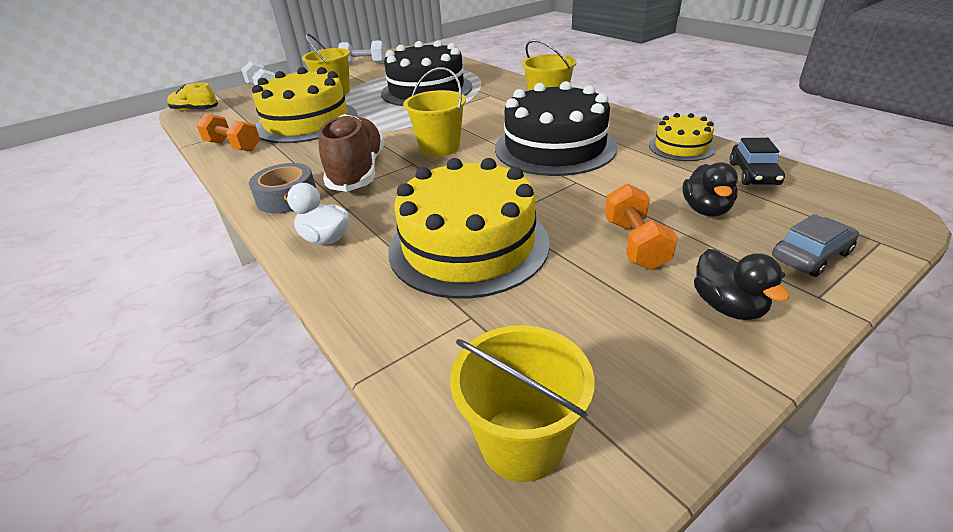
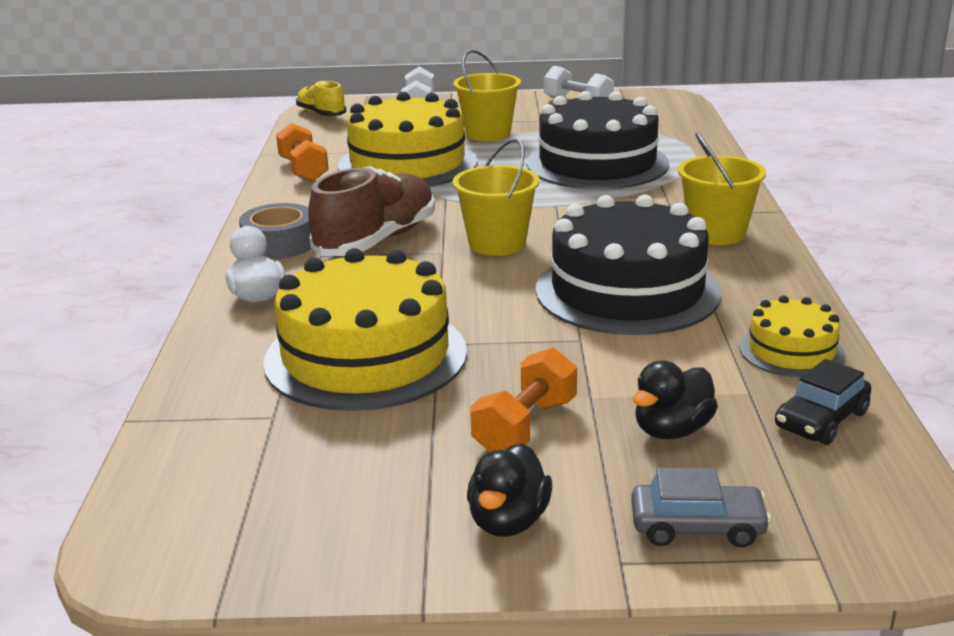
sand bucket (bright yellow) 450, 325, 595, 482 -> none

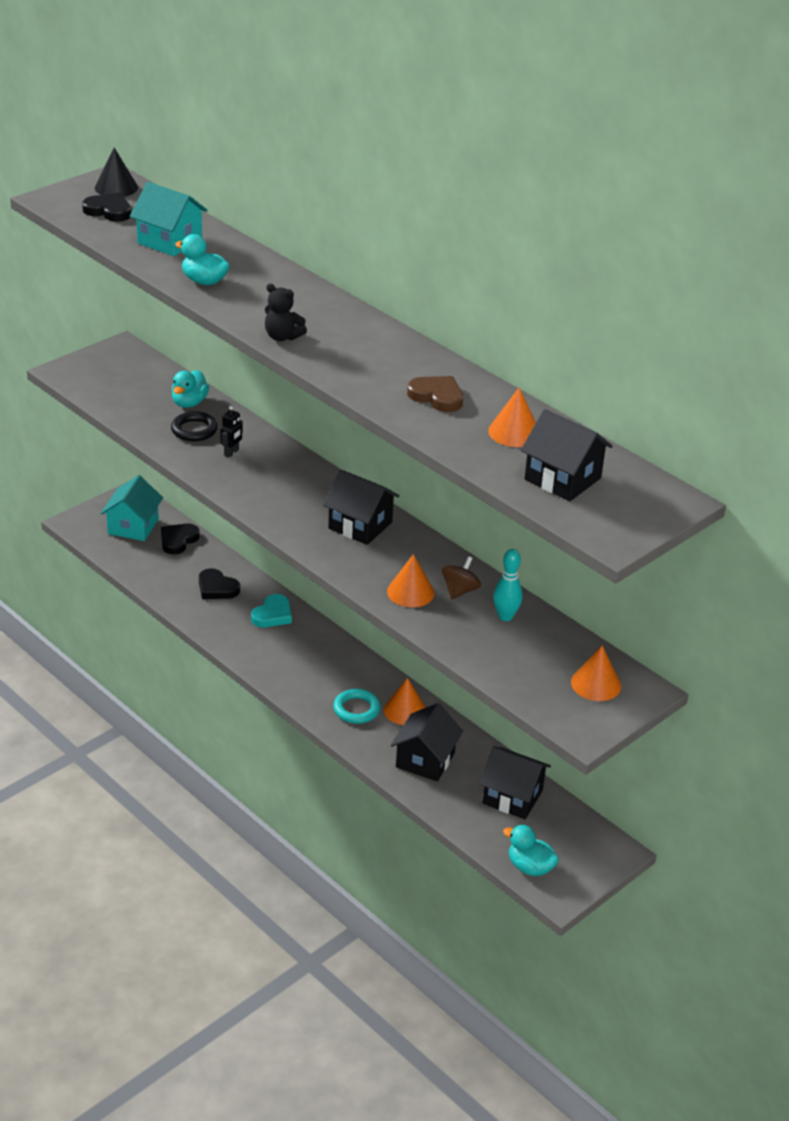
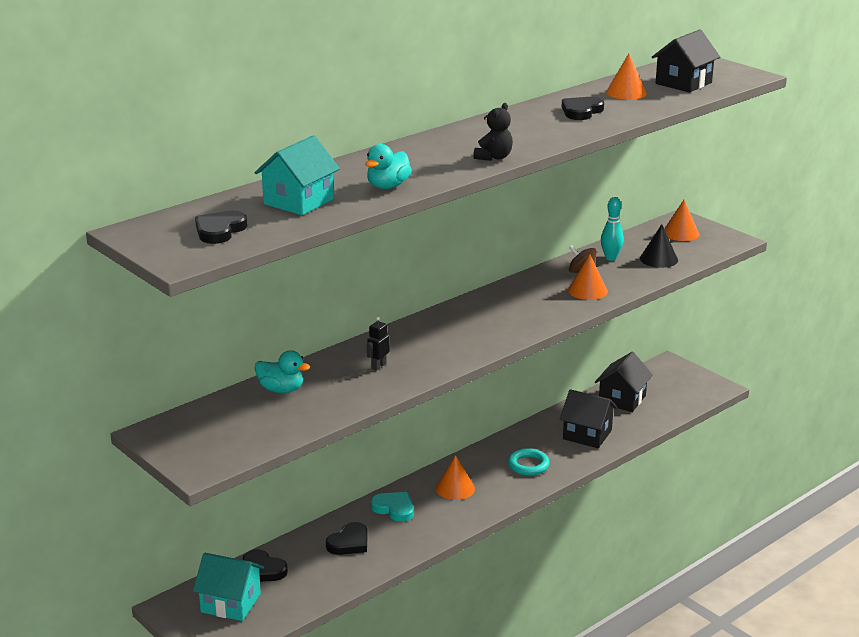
ring (ebony) 171, 411, 218, 441 -> none
toy house (ebony) 323, 469, 399, 545 -> none
rubber duck (aqua) 503, 825, 559, 876 -> none
cone (ebony) 95, 148, 138, 197 -> cone (ebony) 640, 224, 678, 268, moved
cone (orange) 384, 678, 426, 725 -> cone (orange) 436, 455, 475, 500, moved
heart (russet) 407, 376, 463, 412 -> heart (ebony) 562, 97, 604, 120
robot figure (ebony) 220, 406, 243, 458 -> robot figure (ebony) 367, 316, 390, 371, 90 degrees counterclockwise

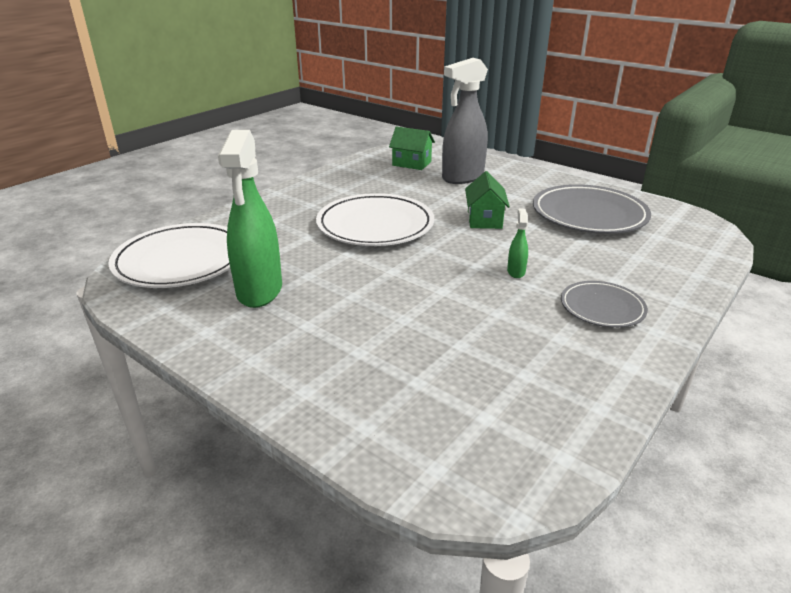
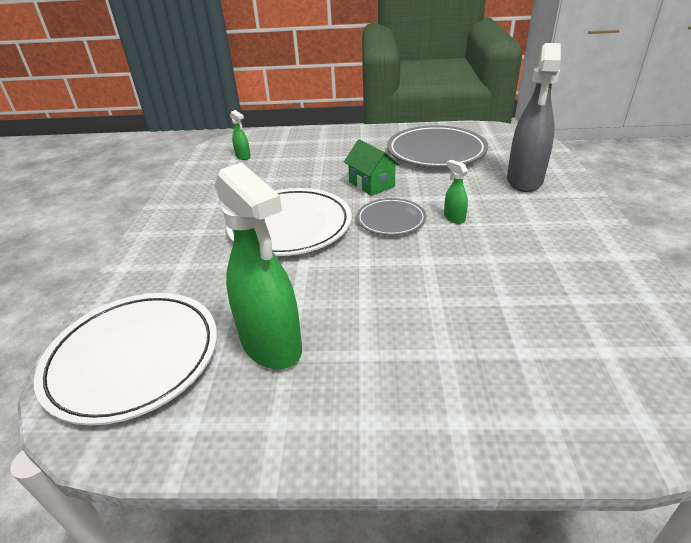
spray bottle (gray) 442, 58, 488, 184 -> spray bottle (gray) 507, 43, 561, 192, moved
plate (gray) 561, 281, 648, 328 -> plate (gray) 357, 198, 426, 236, moved
toy house (green) 389, 126, 435, 170 -> spray bottle (green) 230, 110, 251, 160

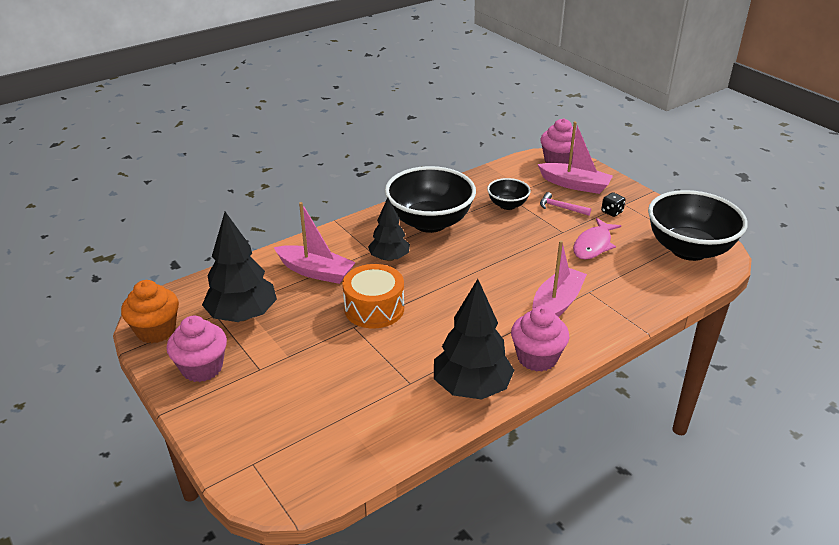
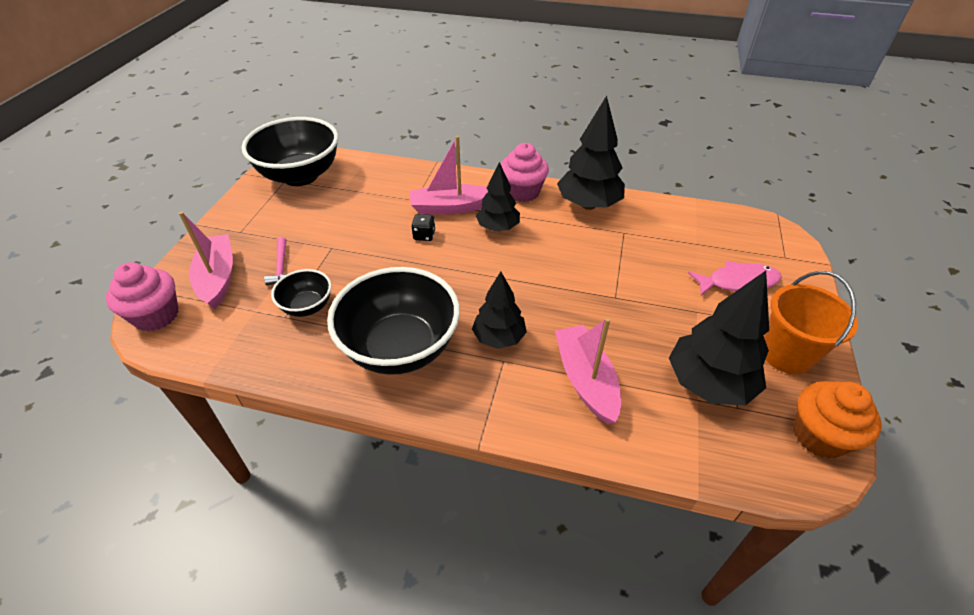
snare drum (orange) 342, 264, 404, 328 -> none
none -> tree (ebony) 476, 162, 520, 231
fish figure (pink) 573, 218, 621, 260 -> fish figure (pink) 688, 260, 782, 296, moved
game die (ebony) 601, 192, 625, 217 -> game die (ebony) 411, 214, 435, 241, moved
fairy cake (pink) 166, 316, 227, 382 -> sand bucket (orange) 764, 271, 858, 374

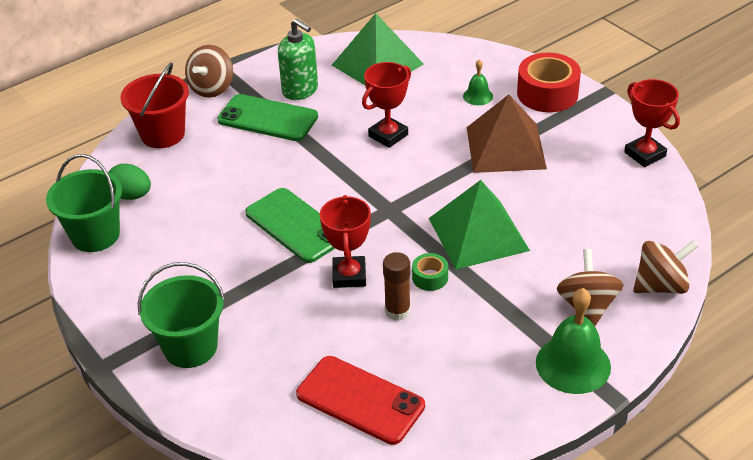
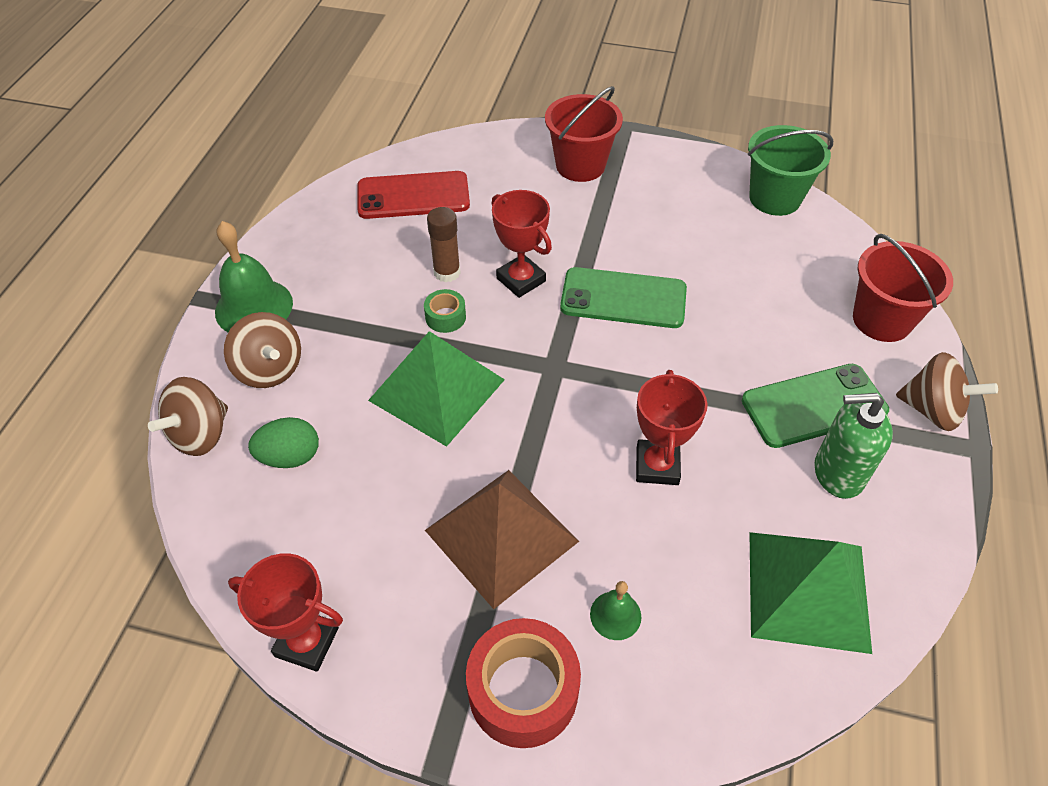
egg (green) 109, 163, 151, 200 -> egg (green) 248, 417, 319, 468, moved
sand bucket (green) 138, 262, 225, 368 -> sand bucket (scarlet) 545, 86, 623, 182
toy top (russet) 185, 45, 233, 98 -> toy top (russet) 896, 352, 998, 431, 135 degrees clockwise

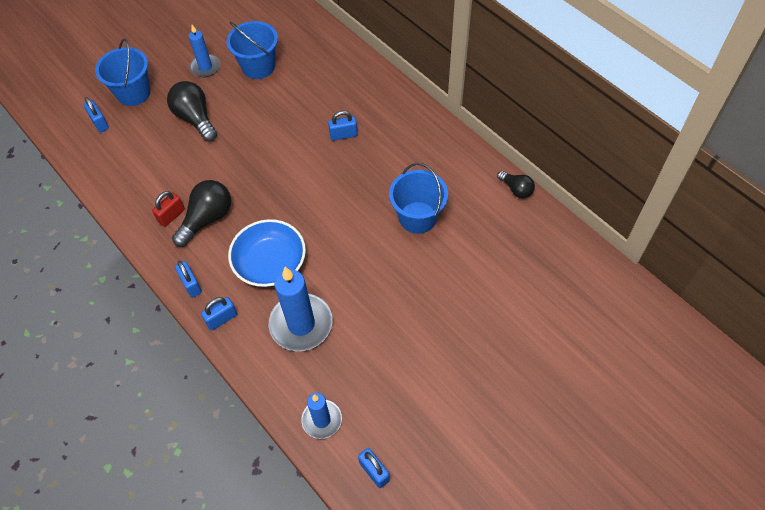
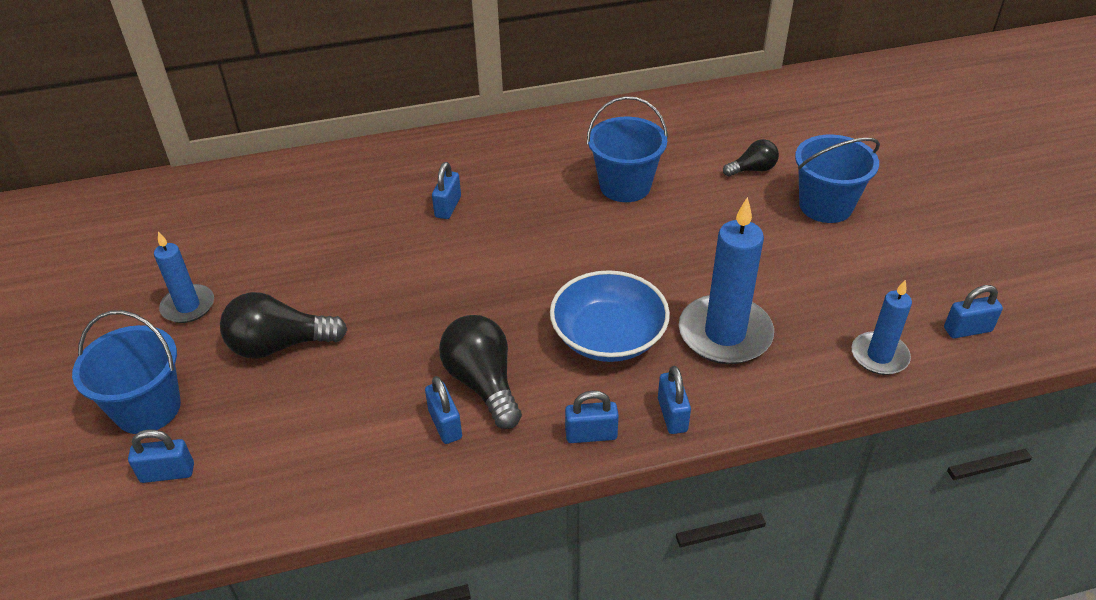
sand bucket (royal blue) 226, 21, 278, 79 -> sand bucket (royal blue) 795, 135, 880, 223, moved
light bulb (ebony) 497, 171, 535, 198 -> light bulb (ebony) 723, 139, 779, 177, moved
lock (scarlet) 152, 191, 185, 227 -> lock (royal blue) 425, 376, 462, 444

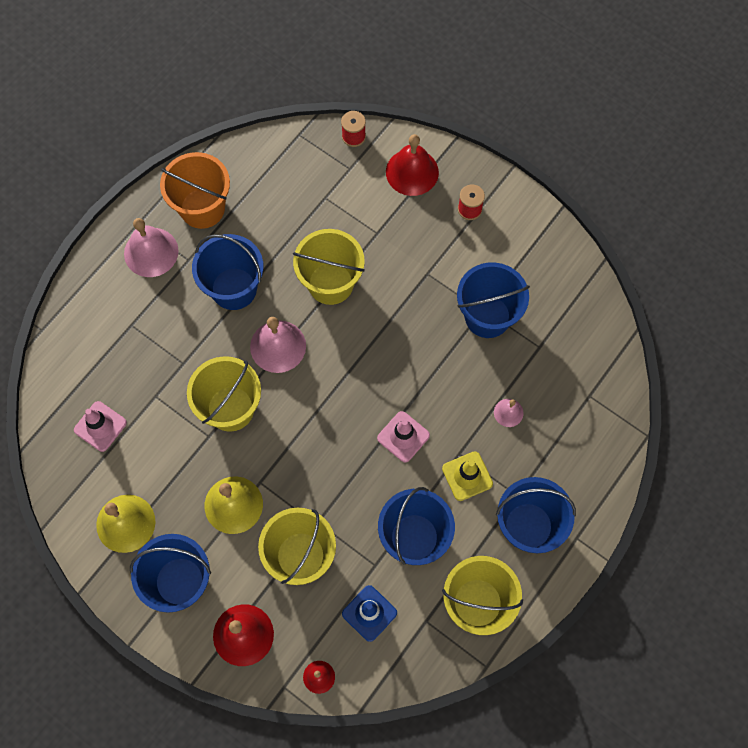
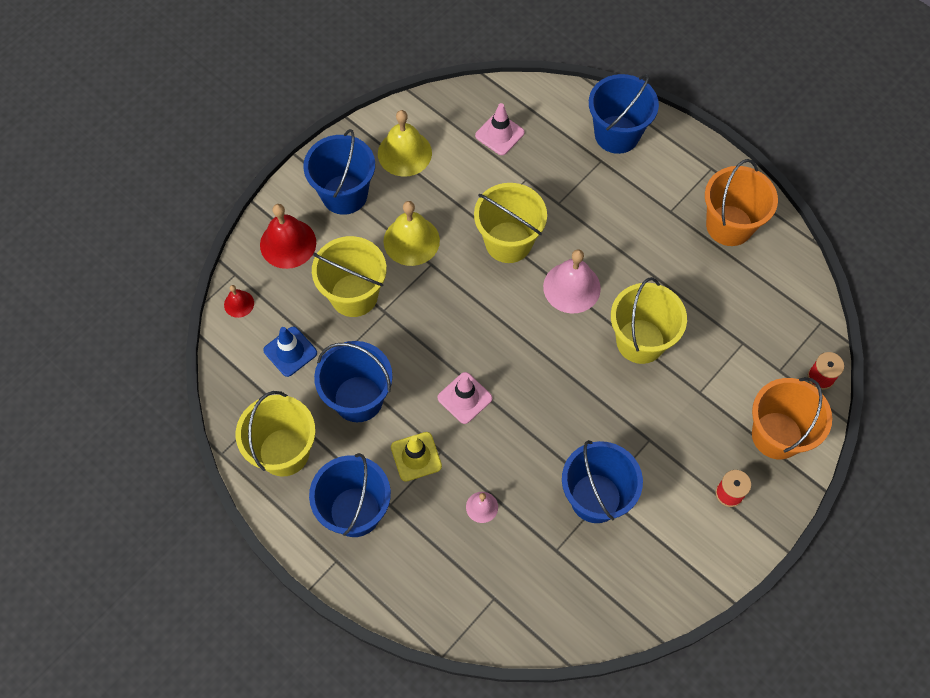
school bell (pink) 124, 218, 179, 277 -> none
sand bucket (royal blue) 192, 234, 263, 310 -> sand bucket (royal blue) 589, 74, 659, 154, moved
school bell (scarlet) 386, 134, 439, 196 -> sand bucket (orange) 752, 377, 832, 459

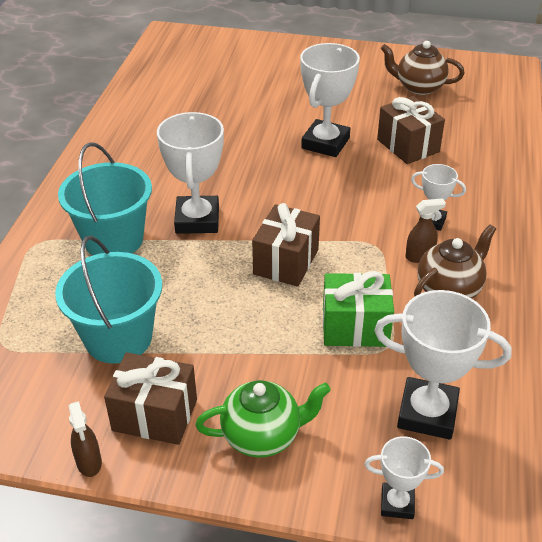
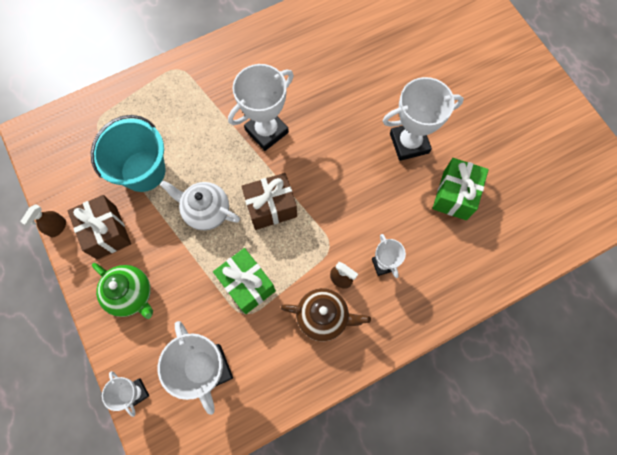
sand bucket (aqua) 58, 142, 152, 256 -> none
china teapot (russet) 381, 41, 464, 95 -> none
none -> china teapot (pure white) 160, 181, 240, 230
present (russet) 377, 96, 445, 164 -> present (green) 432, 158, 489, 220

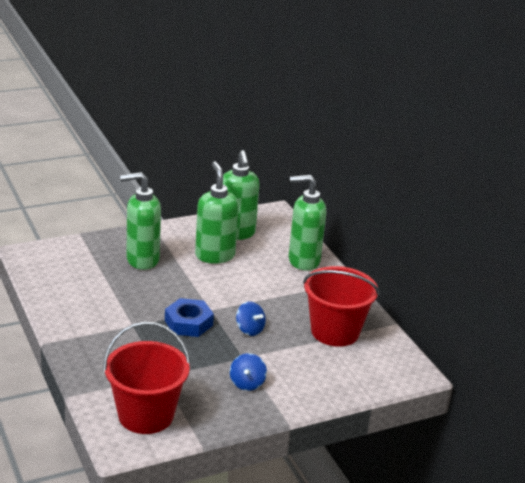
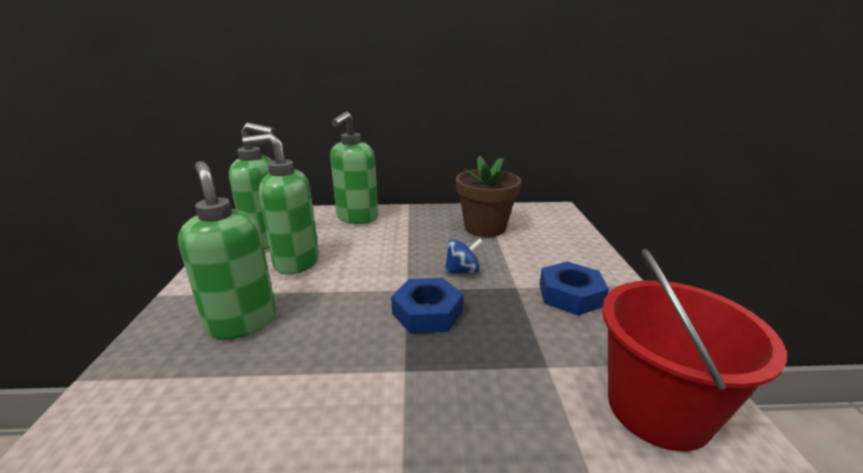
toy top (royal blue) 230, 353, 267, 391 -> hexagon nut (royal blue) 539, 262, 609, 315
sand bucket (scarlet) 303, 266, 379, 347 -> potted plant (russet) 456, 156, 521, 237
pump bottle (green) 120, 172, 161, 270 -> pump bottle (green) 178, 161, 276, 340, 135 degrees clockwise

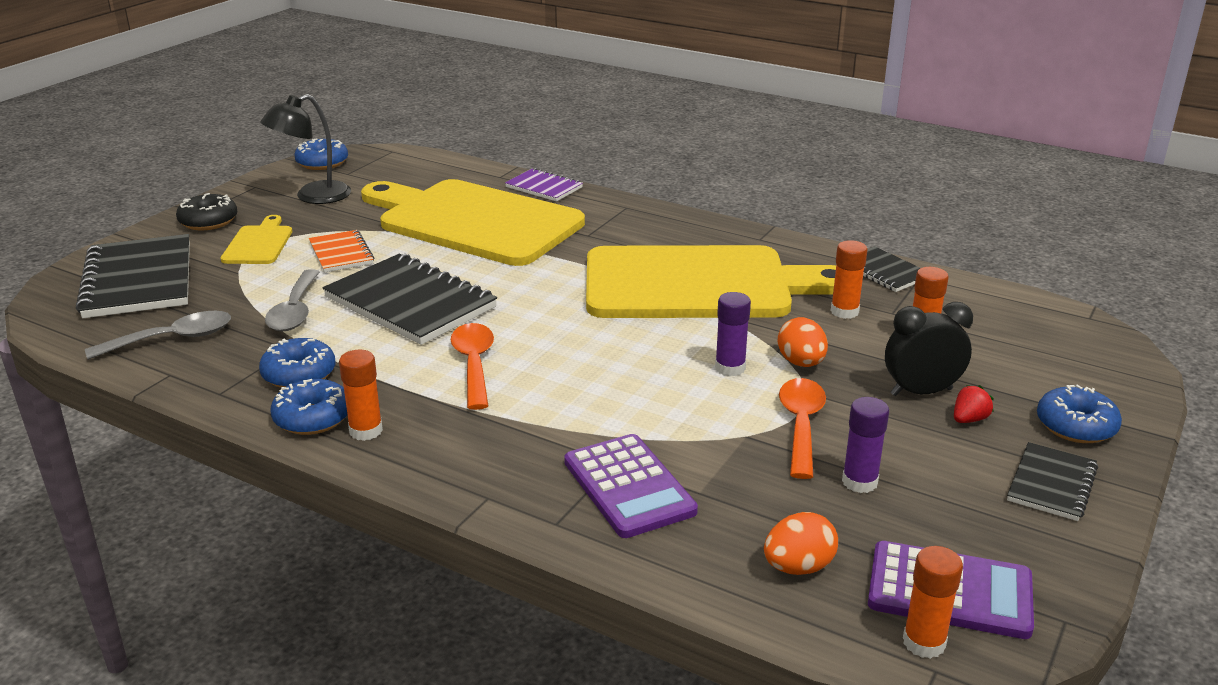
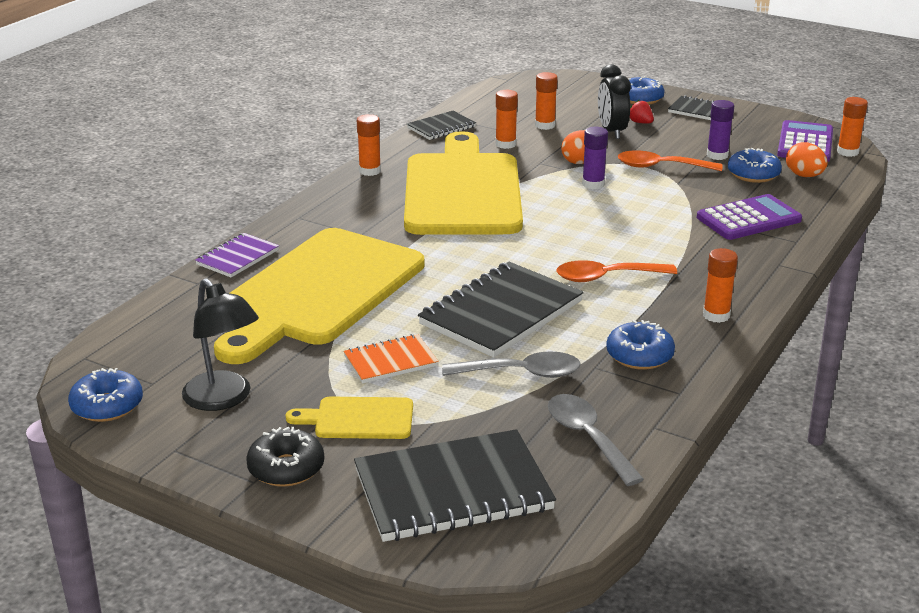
none -> glue (orange) 357, 114, 381, 176
glazed donut (royal blue) 270, 379, 347, 435 -> glazed donut (royal blue) 728, 148, 782, 183, moved

